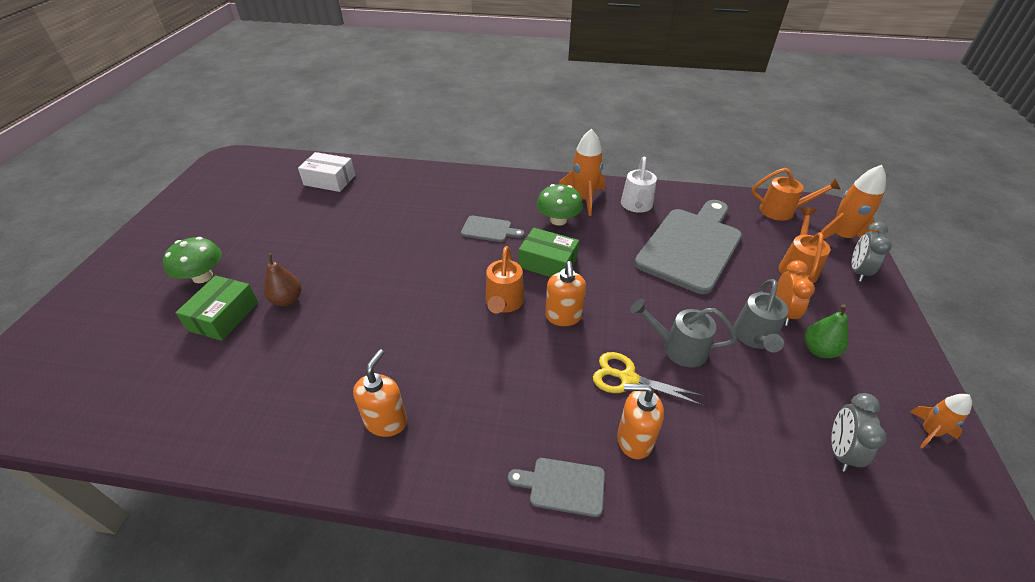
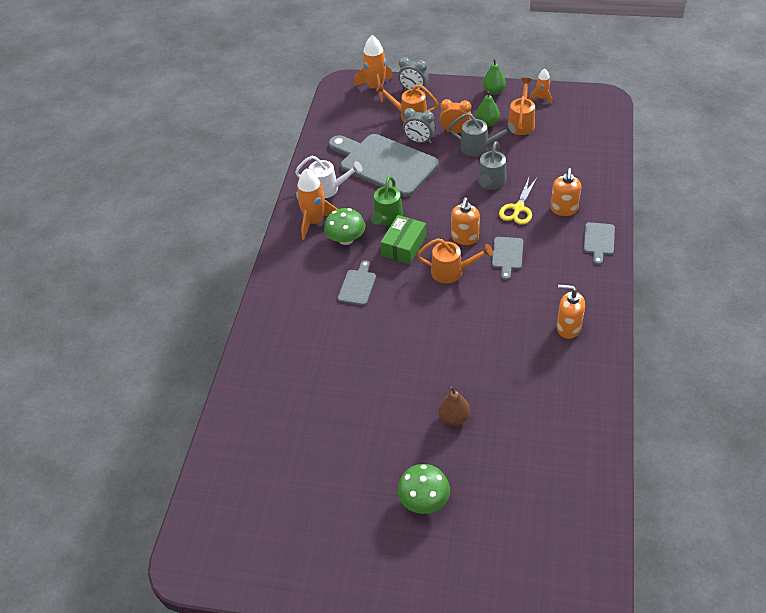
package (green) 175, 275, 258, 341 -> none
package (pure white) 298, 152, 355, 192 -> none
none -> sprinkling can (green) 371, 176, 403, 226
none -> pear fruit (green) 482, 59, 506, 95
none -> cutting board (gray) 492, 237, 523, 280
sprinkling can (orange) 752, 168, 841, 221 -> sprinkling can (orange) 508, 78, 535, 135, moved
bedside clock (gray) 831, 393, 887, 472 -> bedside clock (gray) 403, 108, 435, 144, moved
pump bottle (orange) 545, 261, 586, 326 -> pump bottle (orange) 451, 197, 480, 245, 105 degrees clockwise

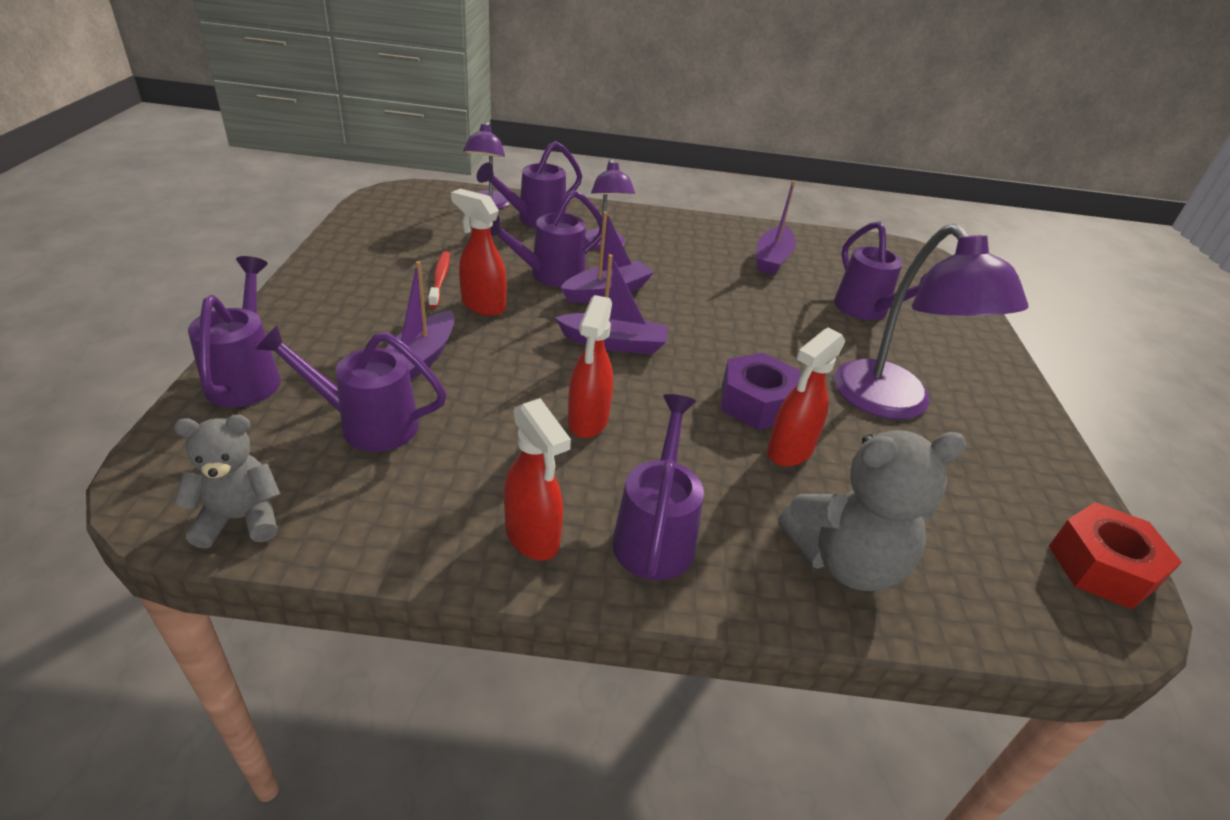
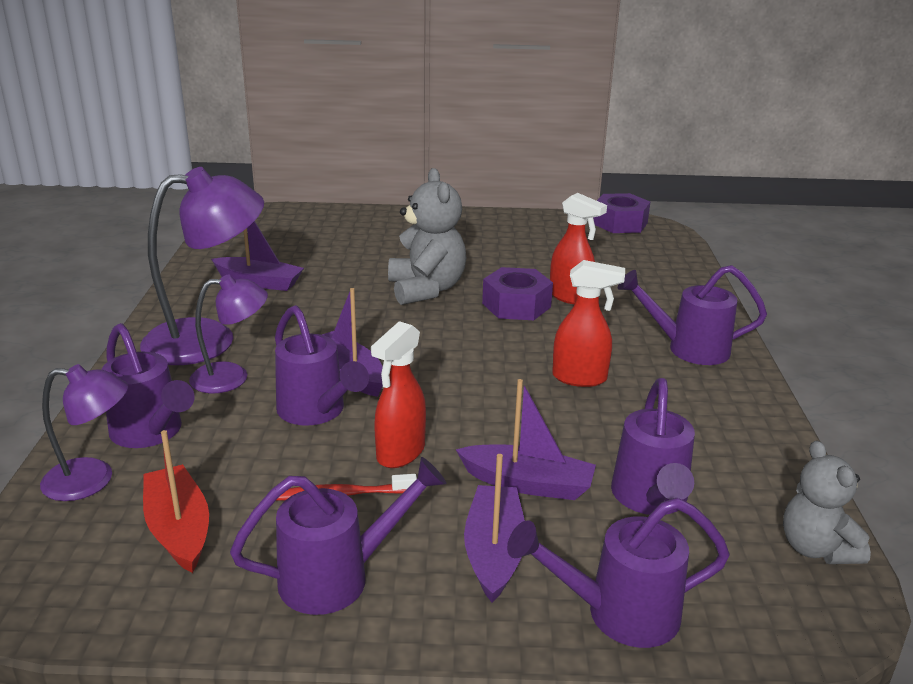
spray bottle (scarlet) 504, 398, 571, 561 -> none
none -> sailboat (scarlet) 143, 430, 209, 573
sailboat (purple) 555, 254, 668, 354 -> sailboat (purple) 464, 454, 525, 603, moved
teddy (gray) 778, 430, 966, 591 -> teddy (gray) 388, 168, 466, 305, moved
sprinkling can (purple) 834, 221, 927, 320 -> sprinkling can (purple) 230, 457, 447, 615, moved
reading lamp (purple) 834, 224, 1029, 419 -> reading lamp (purple) 140, 167, 264, 365, moved
hexagon nut (scarlet) 1049, 502, 1182, 609 -> hexagon nut (purple) 593, 193, 650, 233

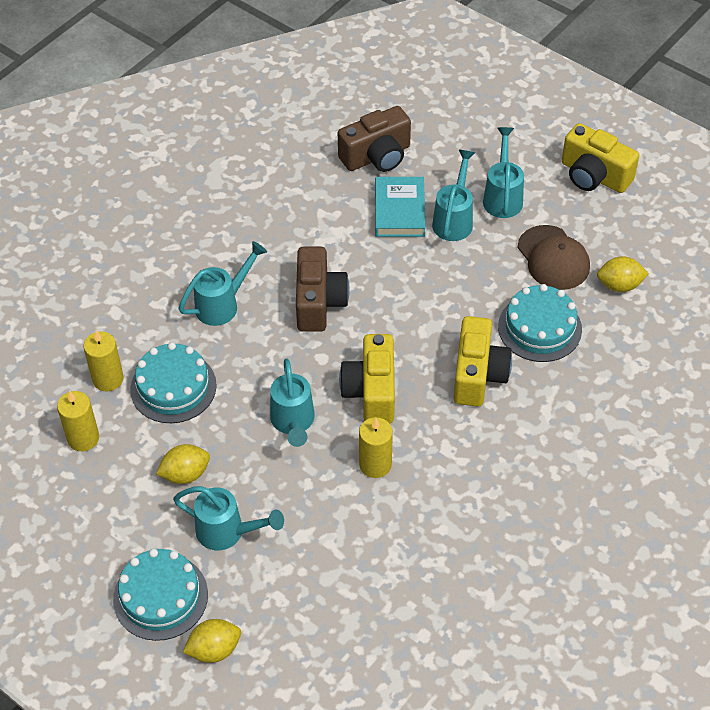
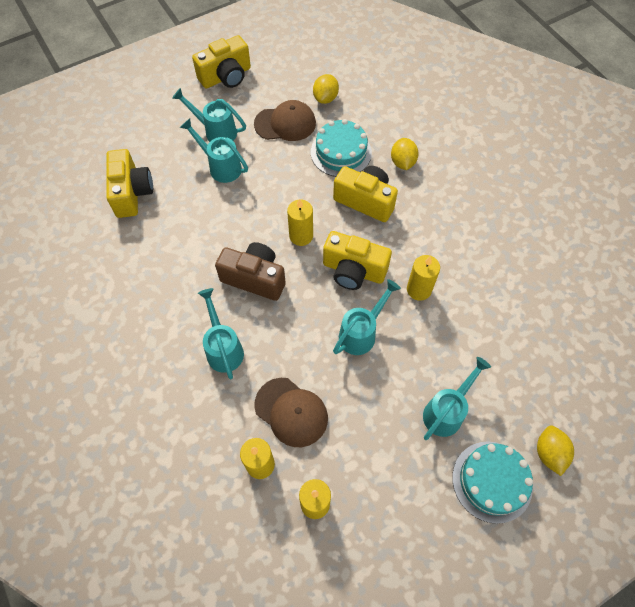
book (aqua) 375, 177, 425, 237 -> none
none -> pillar candle (bright yellow) 287, 199, 313, 246
citrus fruit (bright yellow) 156, 444, 210, 484 -> citrus fruit (bright yellow) 391, 138, 419, 170, moved
layer cake (aqua) 130, 342, 217, 423 -> cap (russet) 254, 378, 328, 447
camera (russet) 338, 106, 411, 172 -> camera (bright yellow) 106, 149, 153, 218
sprinkling can (aqua) 270, 358, 315, 447 -> sprinkling can (aqua) 333, 279, 401, 355, 60 degrees counterclockwise

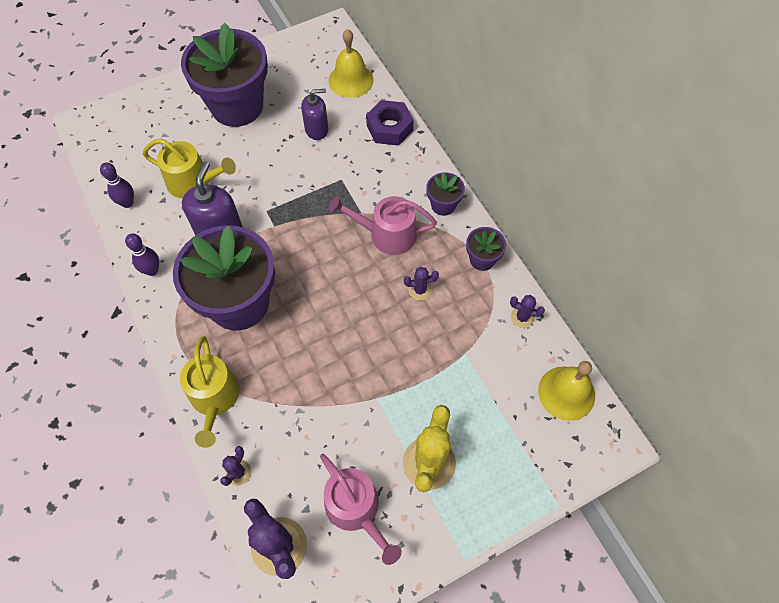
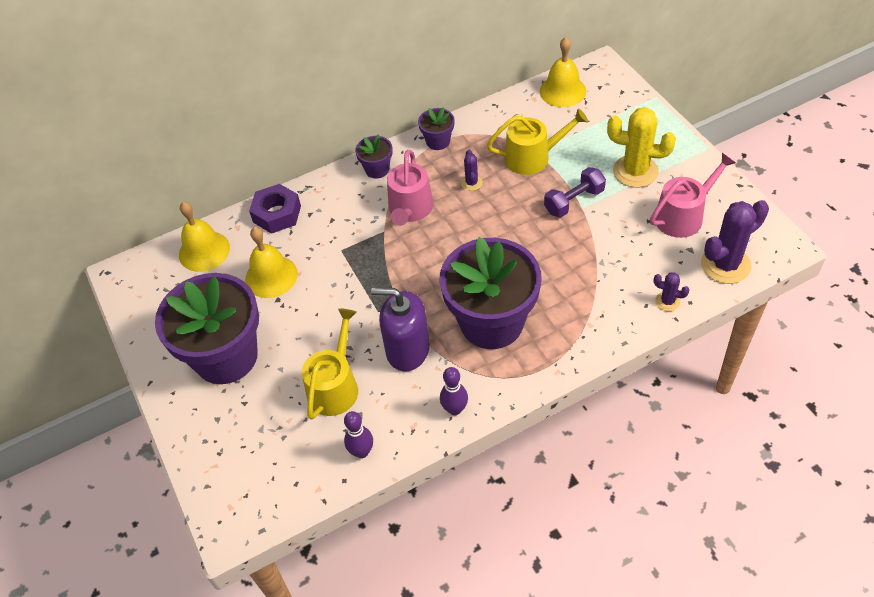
cactus (purple) 510, 295, 545, 328 -> none
none -> dumbbell (purple) 544, 167, 606, 218
sprinkling can (bright yellow) 180, 336, 240, 448 -> sprinkling can (bright yellow) 487, 108, 588, 175, moved
pump bottle (purple) 301, 89, 328, 140 -> school bell (bright yellow) 245, 227, 298, 298

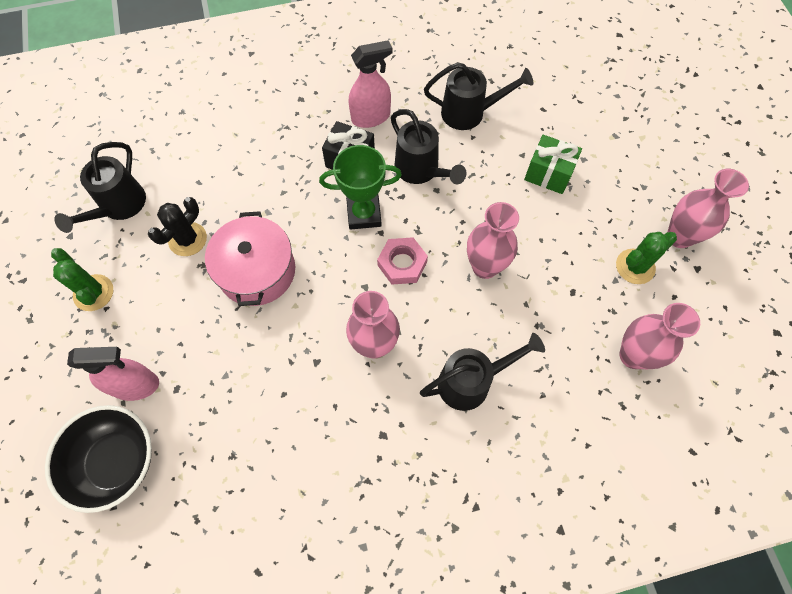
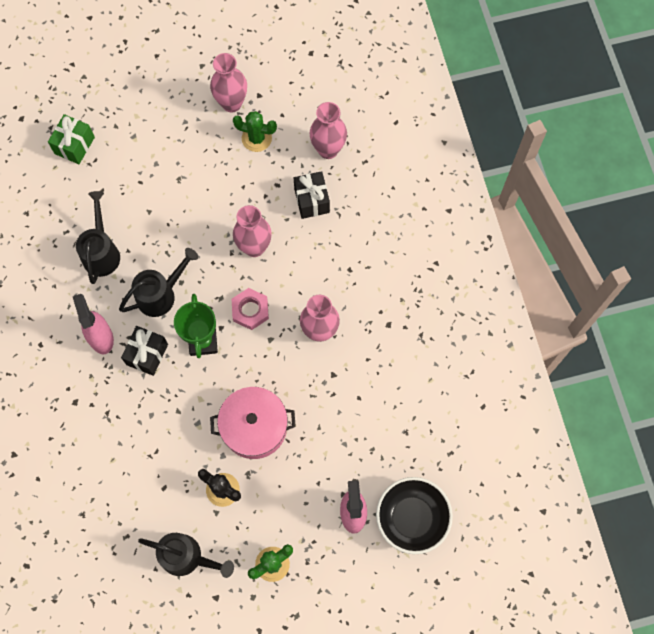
sprinkling can (ebony) 420, 333, 545, 411 -> none
none -> present (ebony) 294, 171, 330, 219
present (green) 524, 135, 582, 194 -> present (green) 48, 114, 95, 164, moved
cactus (green) 616, 232, 677, 284 -> cactus (green) 233, 111, 277, 152, 45 degrees counterclockwise

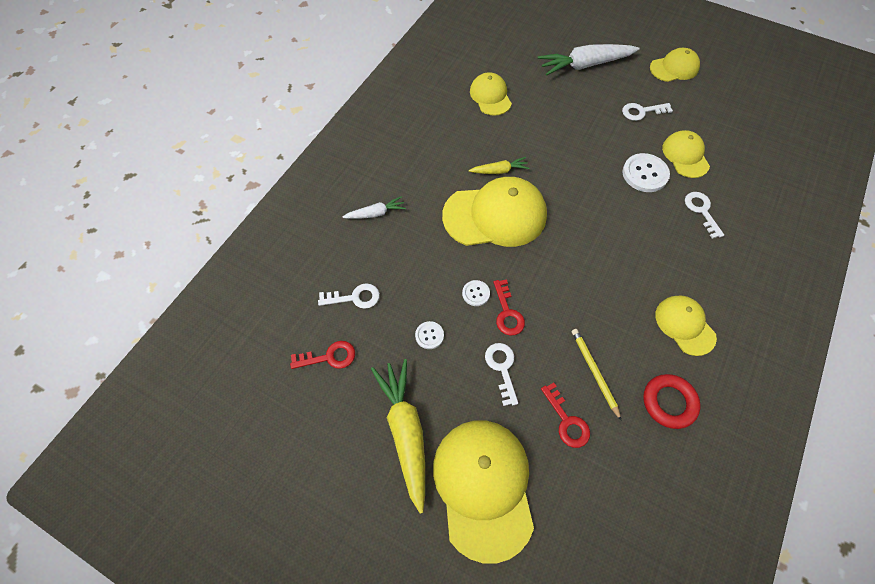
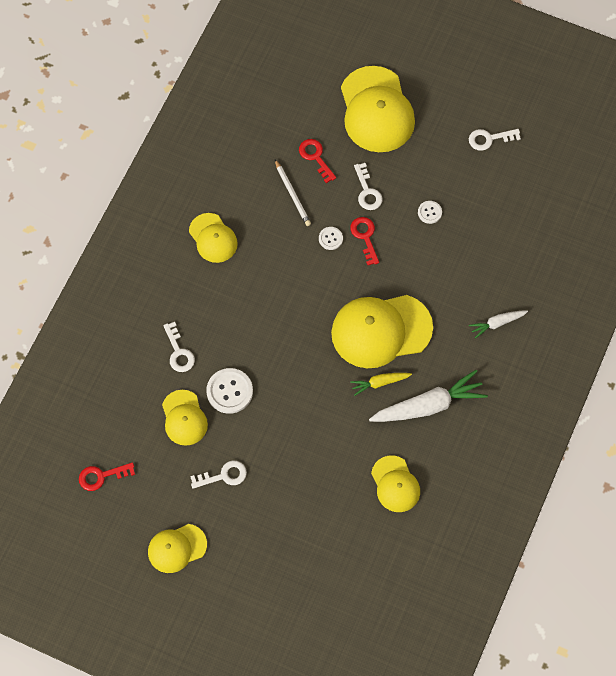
toy carrot (bright yellow) 371, 359, 425, 514 -> none
ring (scarlet) 643, 374, 701, 429 -> none
latchkey (scarlet) 290, 341, 355, 369 -> latchkey (scarlet) 79, 462, 135, 491, moved
latchkey (pure white) 318, 283, 380, 309 -> latchkey (pure white) 469, 129, 521, 151, moved
shirt button (pure white) 462, 280, 490, 306 -> shirt button (pure white) 319, 227, 343, 250, moved
toy carrot (pure white) 538, 44, 639, 76 -> toy carrot (pure white) 369, 370, 488, 422, moved
lead pencil (bright yellow) 572, 329, 621, 420 -> lead pencil (pure white) 275, 160, 311, 226

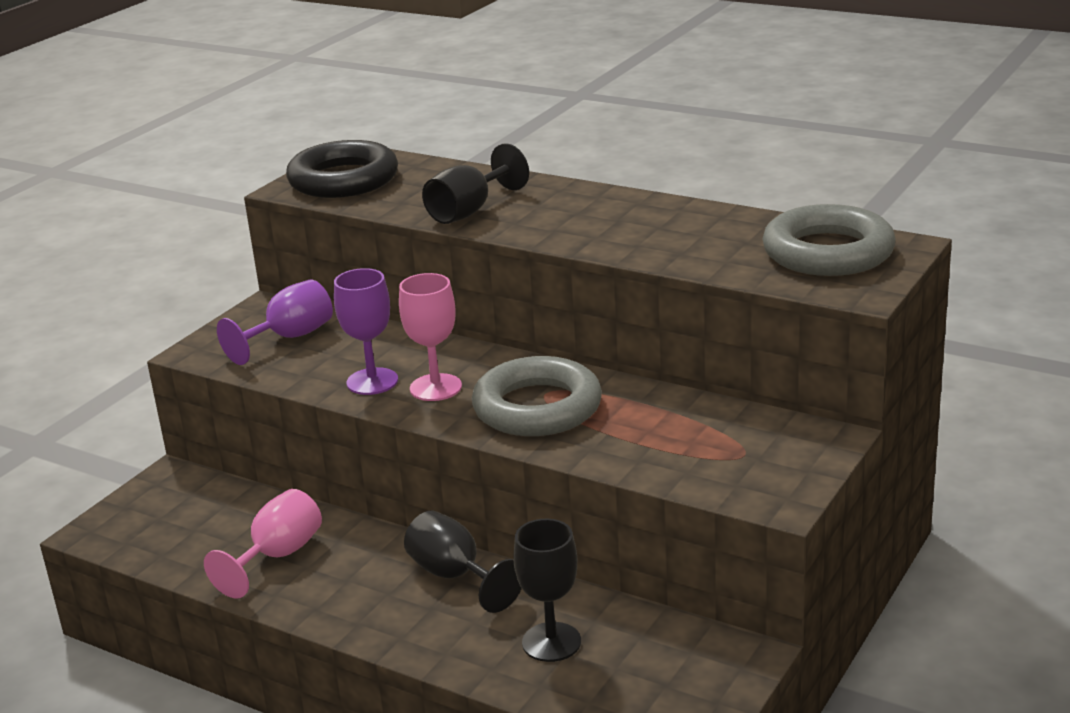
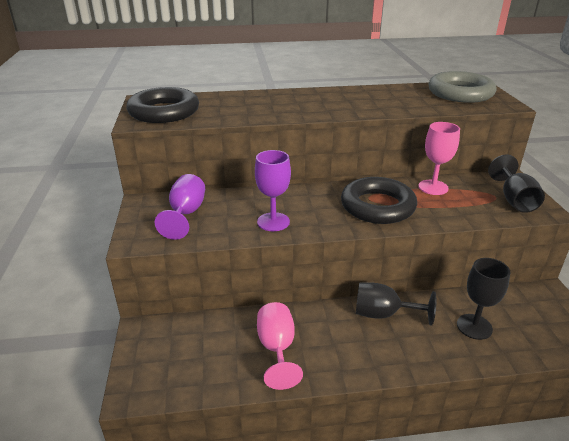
chalice (pink) 399, 273, 462, 401 -> chalice (pink) 419, 122, 460, 195, moved
chalice (ebony) 422, 143, 529, 224 -> chalice (ebony) 488, 155, 545, 213, moved
ring (gray) 472, 356, 602, 436 -> ring (ebony) 341, 177, 417, 224

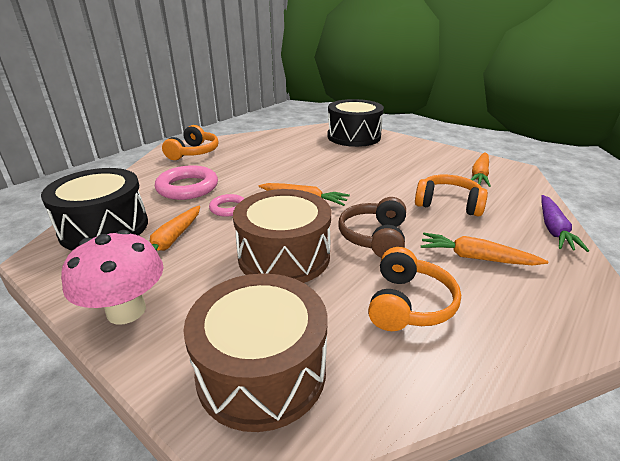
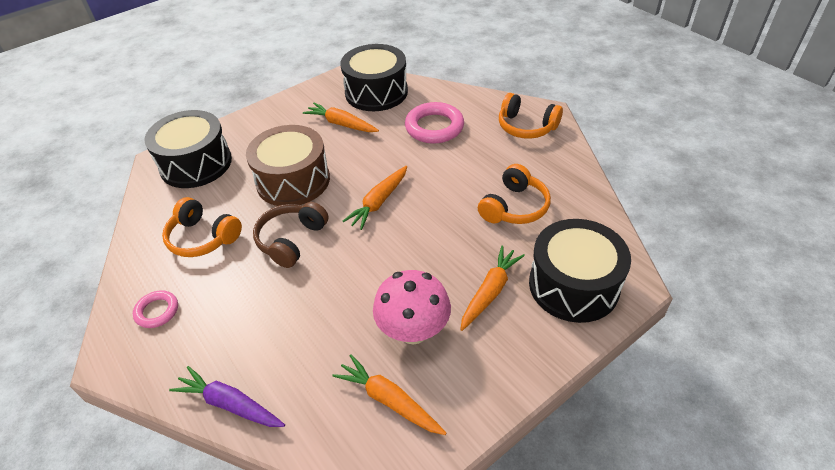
mushroom (pink) 61, 230, 163, 324 -> mushroom (pink) 373, 270, 451, 345, moved
ring (pink) 209, 194, 245, 217 -> ring (pink) 133, 290, 178, 328, moved
headset (orange) 415, 175, 488, 217 -> headset (orange) 478, 164, 551, 224, moved
toy carrot (orange) 421, 232, 549, 265 -> toy carrot (orange) 460, 246, 525, 331, moved
snare drum (russet) 183, 273, 328, 432 -> snare drum (ebony) 145, 110, 232, 188
headset (russet) 338, 197, 406, 258 -> headset (russet) 253, 202, 329, 268, 90 degrees counterclockwise

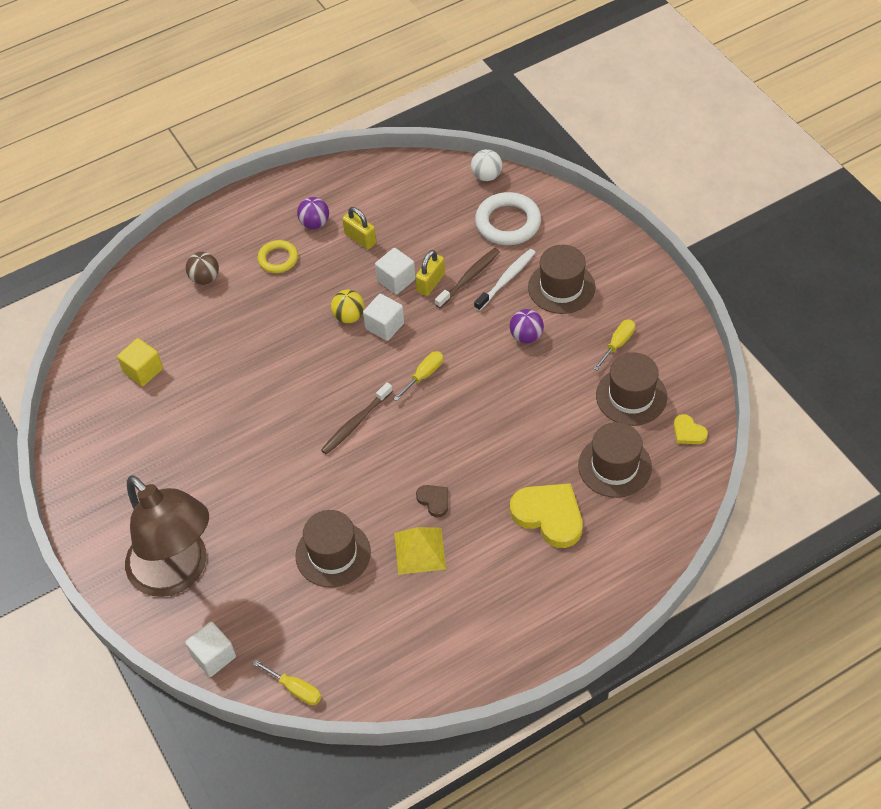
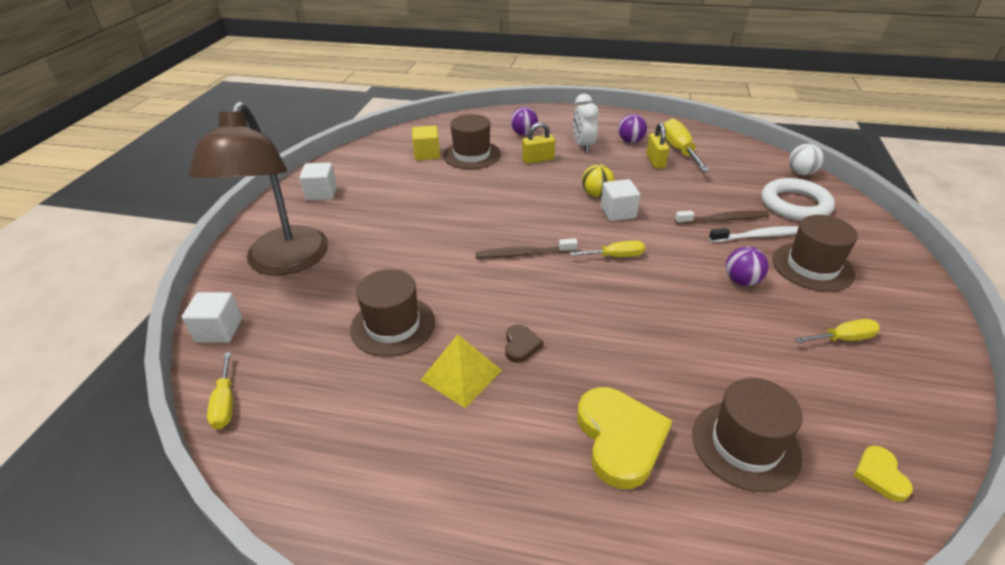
none -> screwdriver (bright yellow) 664, 118, 710, 172
cube (pure white) 375, 248, 416, 294 -> cube (pure white) 299, 162, 337, 200, moved
lock (bright yellow) 415, 250, 445, 296 -> lock (bright yellow) 522, 122, 555, 164, moved
top hat (russet) 596, 353, 667, 426 -> top hat (russet) 443, 114, 501, 169, moved
ring (bright yellow) 257, 240, 298, 273 -> bedside clock (pure white) 573, 94, 599, 152
sphere (russet) 186, 252, 219, 285 -> sphere (purple) 511, 107, 538, 135

